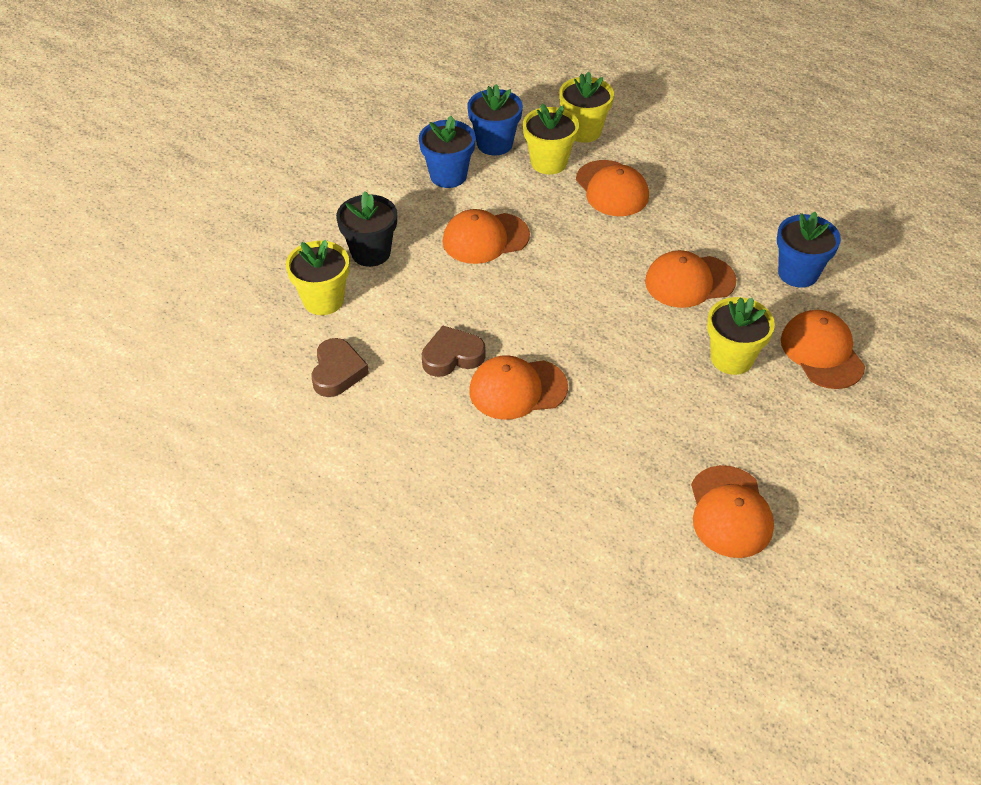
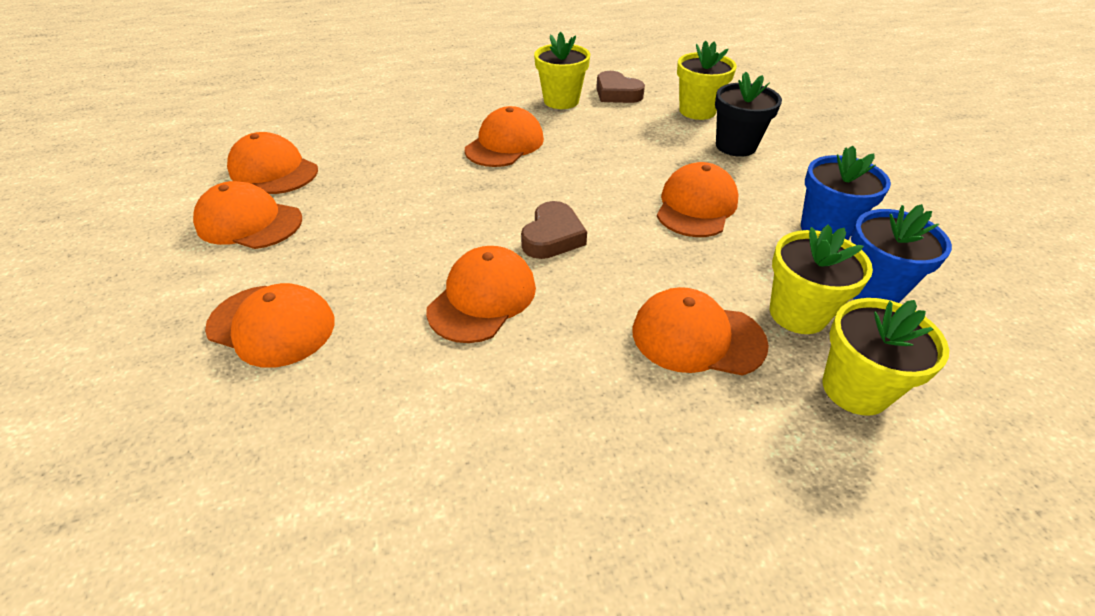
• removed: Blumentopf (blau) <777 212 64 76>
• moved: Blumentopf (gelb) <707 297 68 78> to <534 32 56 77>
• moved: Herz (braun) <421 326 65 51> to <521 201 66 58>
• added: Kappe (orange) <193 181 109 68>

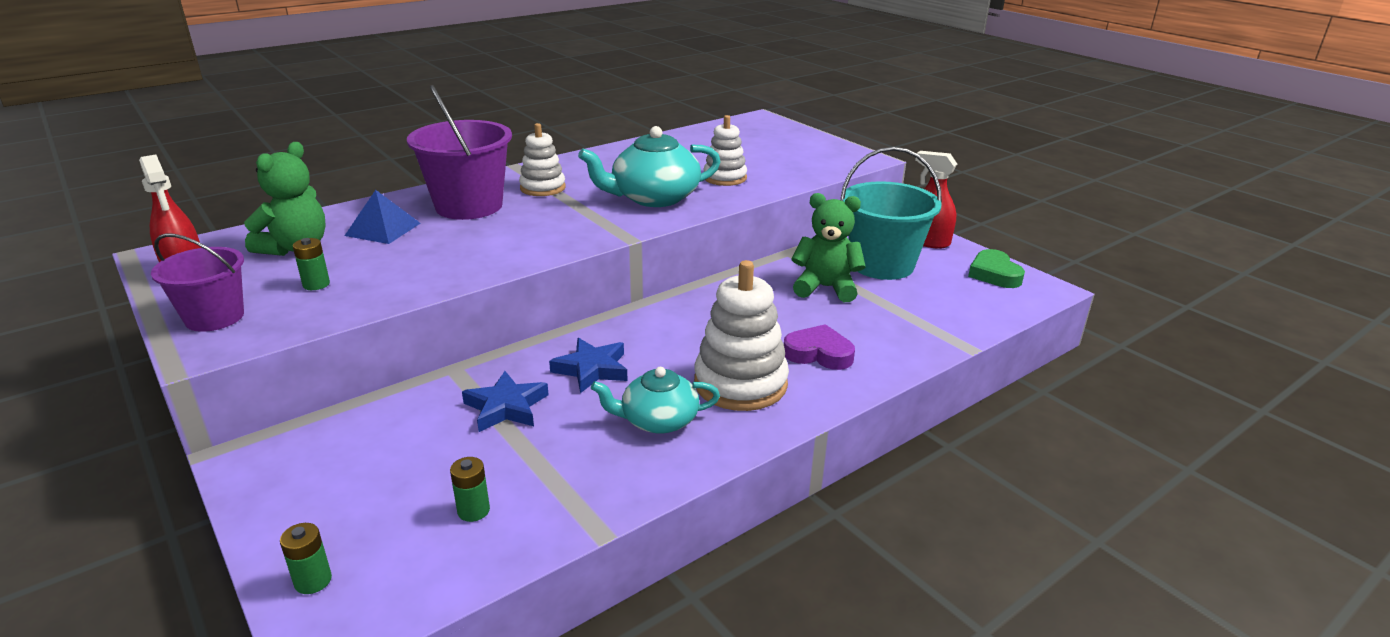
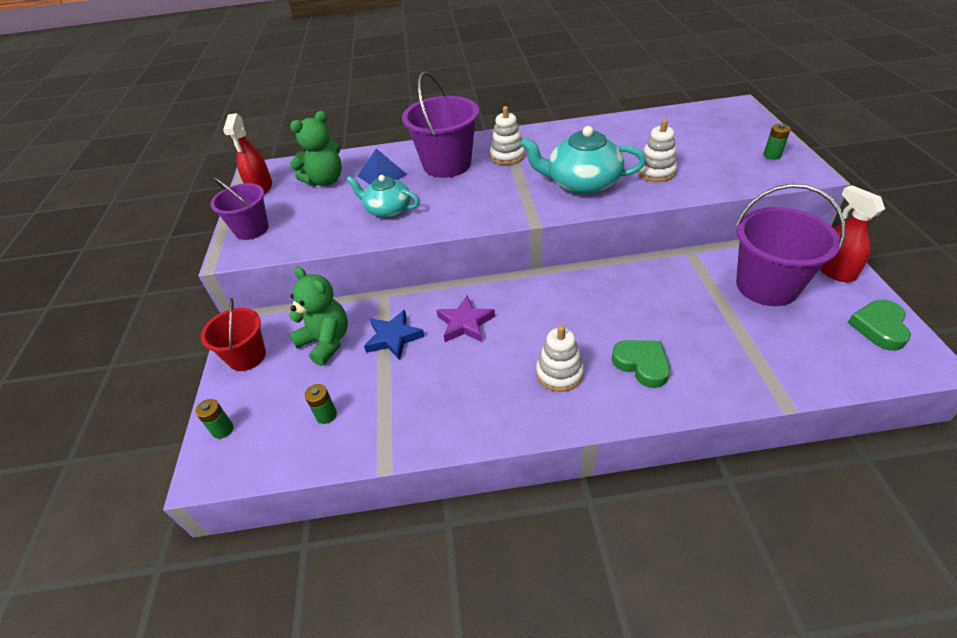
• recoloured: Eimer (türkis) <840 147 102 133> to Eimer (lila) <736 184 109 122>
• moved: Teddybär (grün) <791 193 75 109> to <289 267 59 99>
• moved: Batterie (grün) <293 238 37 52> to <763 124 28 36>
• resized: Stapelspielzeug (weiß) <694 260 95 151> = <536 325 48 67> x0.62
• recoloured: Herz (lila) <784 324 71 46> to Herz (grün) <612 340 58 48>
• recoloured: Stern (blau) <549 338 79 55> to Stern (lila) <436 296 59 46>
• moved: Teekanne (türkis) <591 367 129 67> to <347 175 73 43>
• added: Eimer (rot) <201 298 65 73>

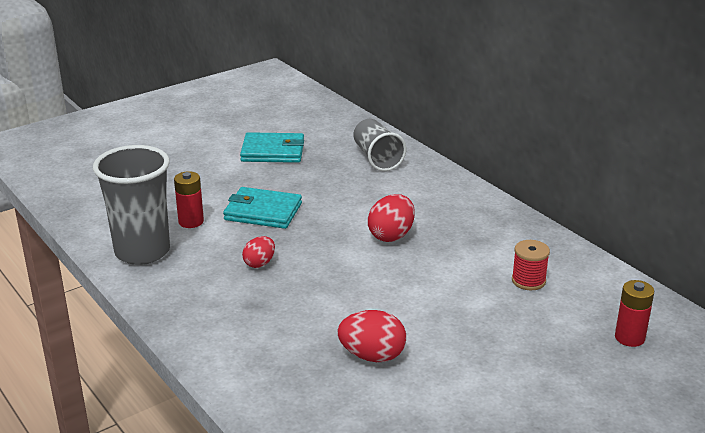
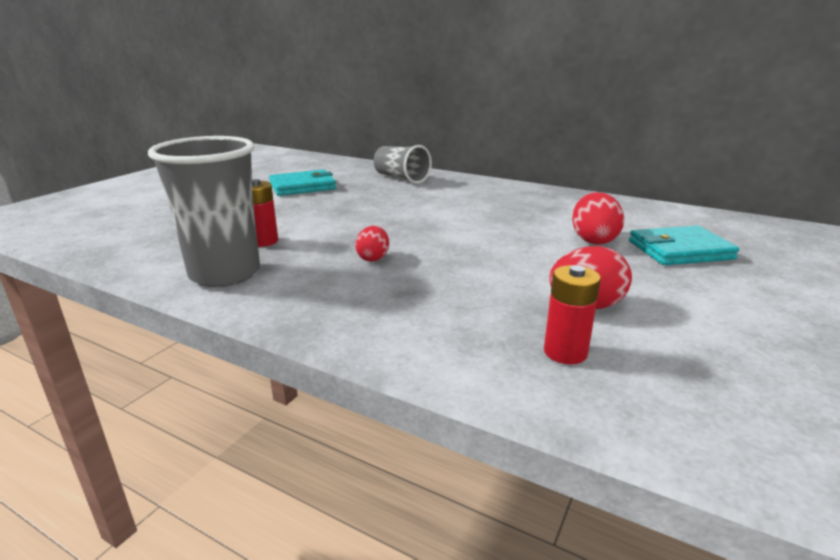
• moved: Geldbörse (türkis) <223 187 79 42> to <629 226 110 39>
• moved: Ei (rot) <368 194 47 48> to <572 192 52 52>
• removed: Garnrolle (rot) <512 240 38 50>
• moved: Batterie (rot) <615 280 39 67> to <544 265 57 99>

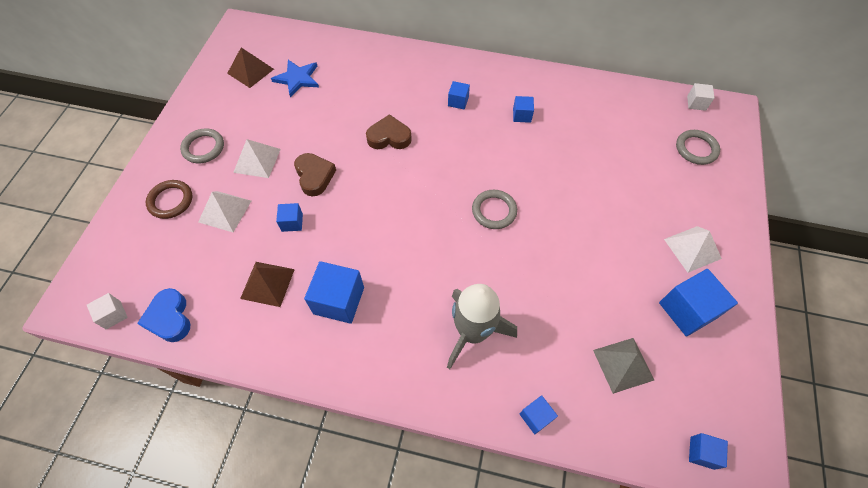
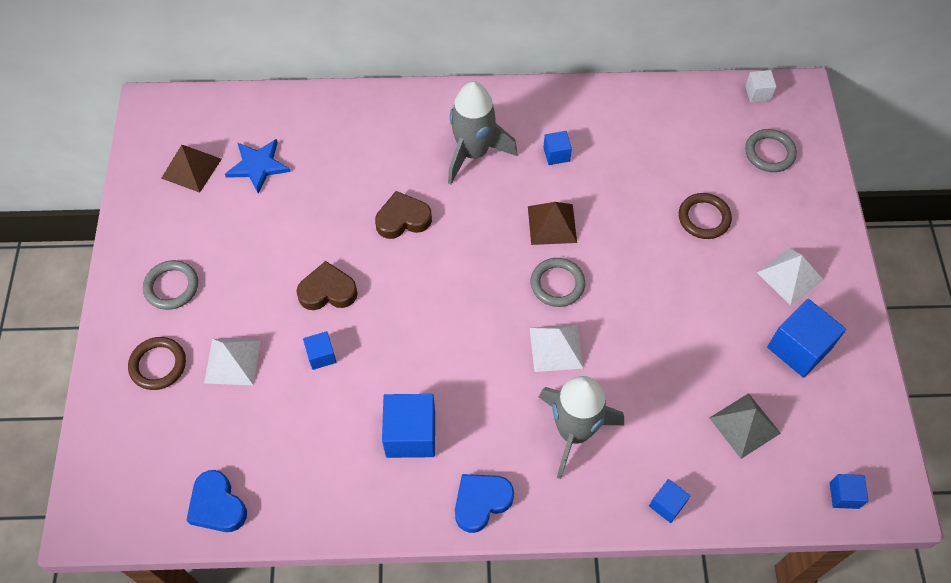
• replaced: Kubus (blau) <448 81 22 29> to Rakete (grau) <448 81 70 103>
• moved: Pyramide (weiß) <233 139 48 39> to <529 325 55 47>
• turned: Herz (braun) <294 153 42 43> = <296 261 62 49> 60 degrees counterclockwise
• moved: Pyramide (braun) <240 262 55 45> to <528 202 49 43>
• removed: Kubus (weiß) <87 293 41 36>
• added: Ring (braun) <679 193 53 46>
• added: Herz (blau) <455 474 59 59>

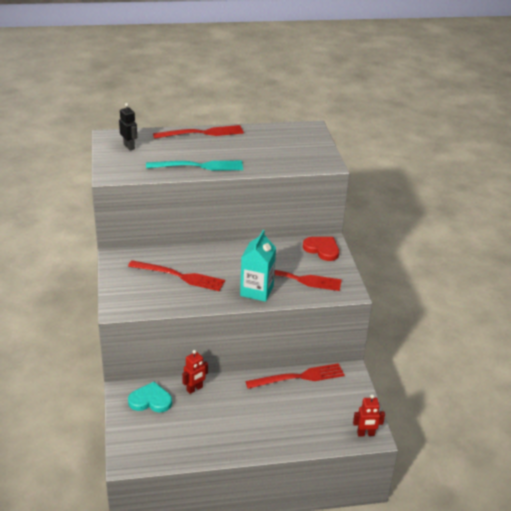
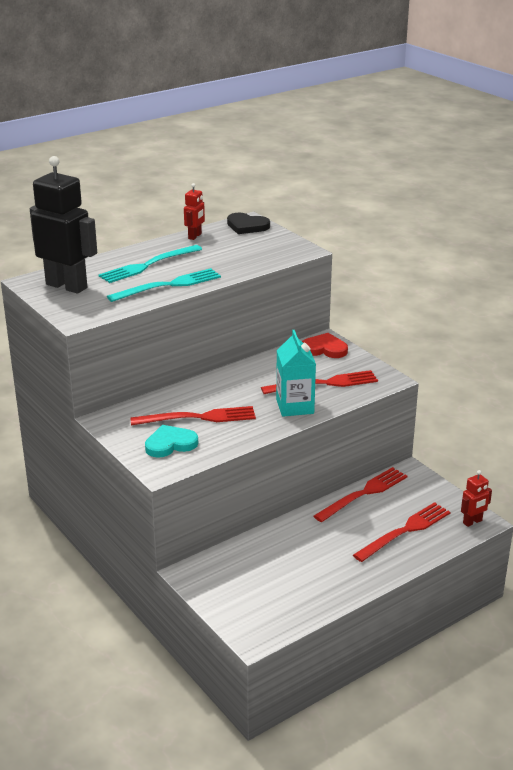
• resized: Roboter (schwarz) <119 103 18 47> = <30 156 67 138> x2.20
• moved: Gabel (rot) <153 125 91 14> to <353 502 97 60>
• moved: Roboter (rot) <182 350 26 44> to <184 183 21 57>
• moved: Herz (türkis) <128 382 44 30> to <145 425 53 33>
• added: Herz (schwarz) <227 213 43 21>
• added: Gabel (türkis) <98 245 104 38>

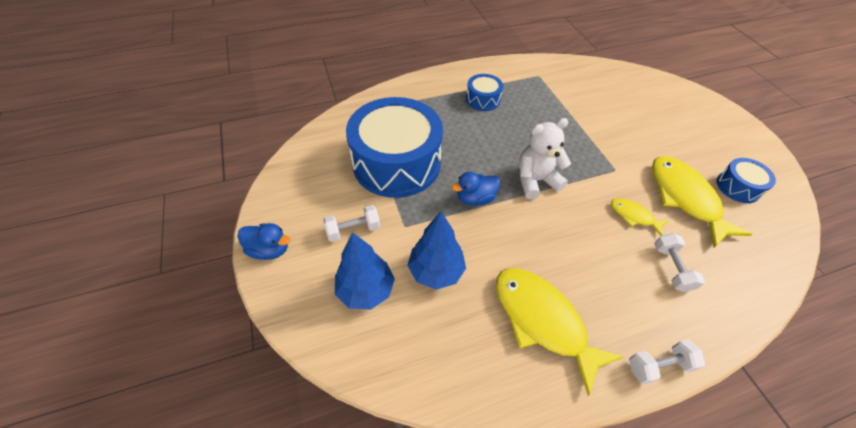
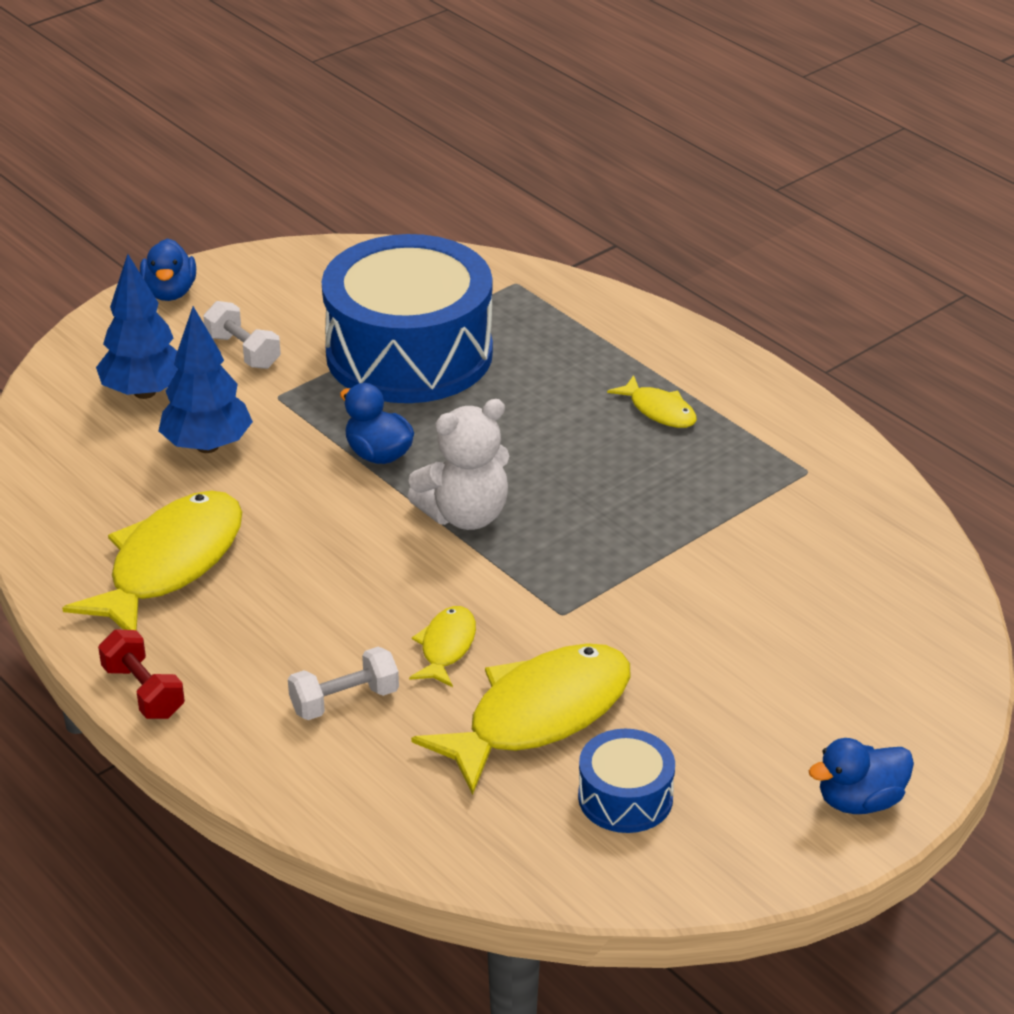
• replaced: Trommel (blau) <466 74 37 37> to Fisch (gelb) <607 375 90 53>
• turned: Teddybär (weiß) <519 118 52 81> = <408 399 101 131> 105 degrees clockwise
• recoloured: Hantel (weiß) <629 340 76 45> to Hantel (rot) <98 629 87 90>
• added: Ente (blau) <809 738 105 76>

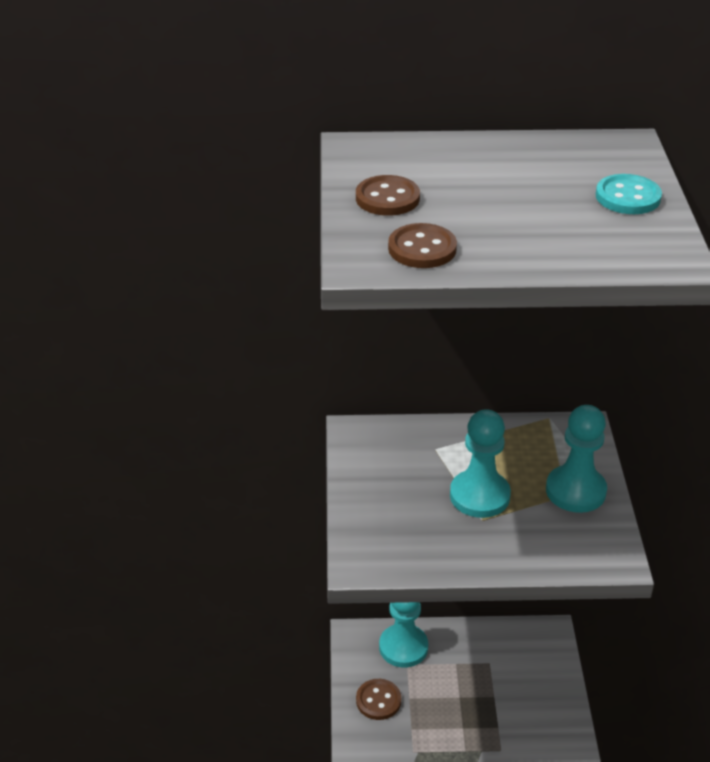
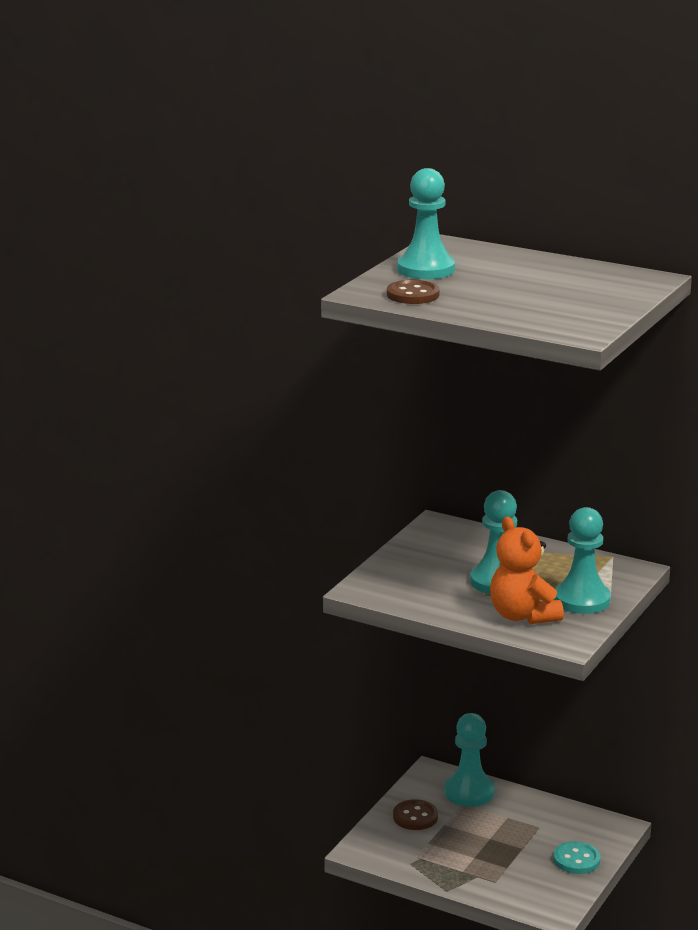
• moved: Knopf (türkis) <596 174 66 40> to <553 841 47 33>
• replaced: Knopf (braun) <356 175 64 41> to Bauer (türkis) <397 168 58 111>
• added: Teddybär (orange) <490 516 74 108>

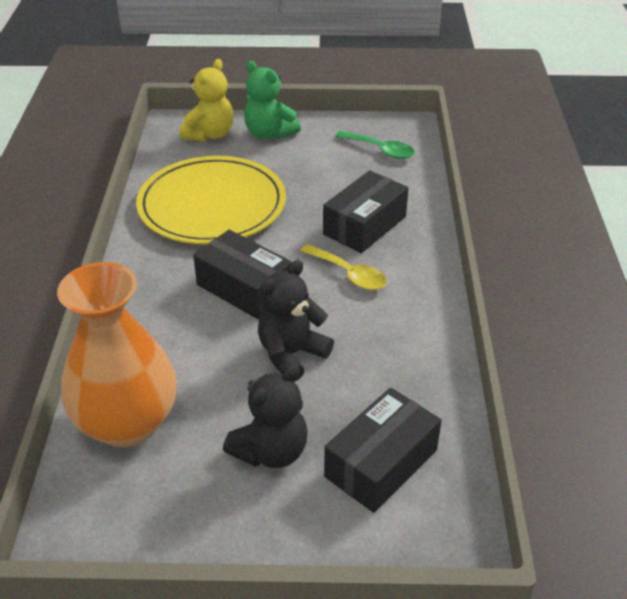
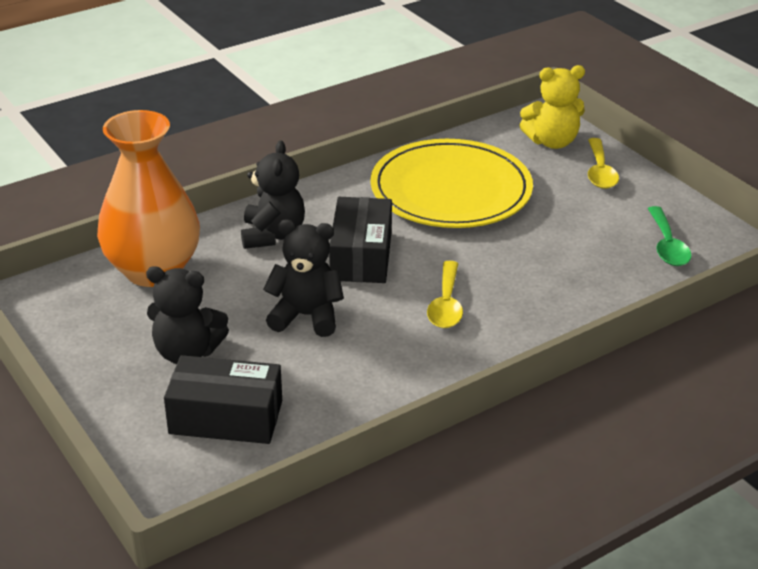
• replaced: Teddybär (grün) <244 61 57 79> to Löffel (gelb) <588 138 31 51>
• removed: Schachtel (schwarz) <323 170 85 83>
• added: Teddybär (schwarz) <241 140 64 109>

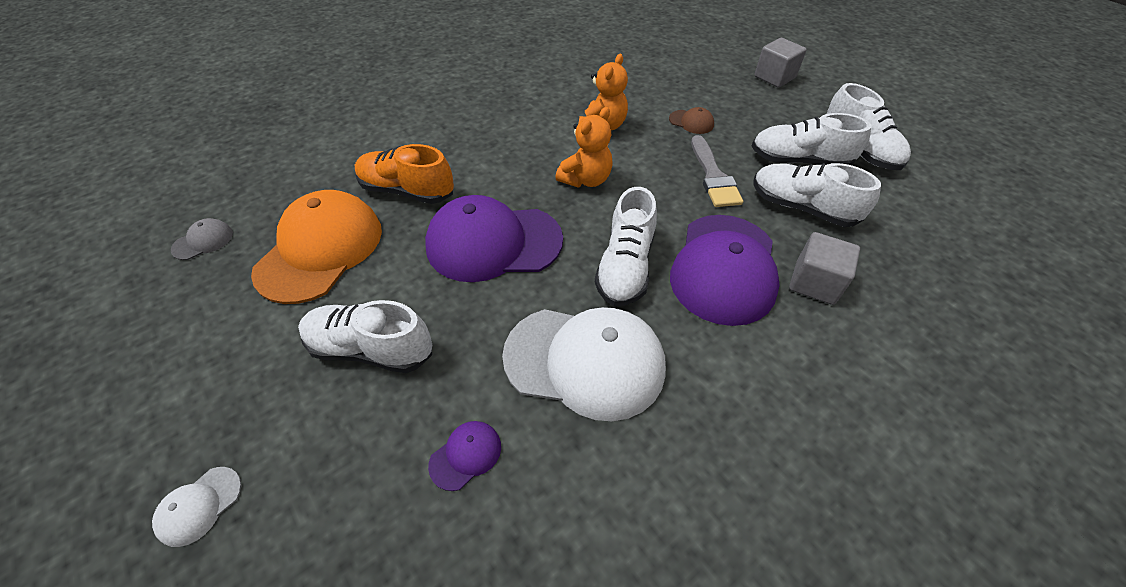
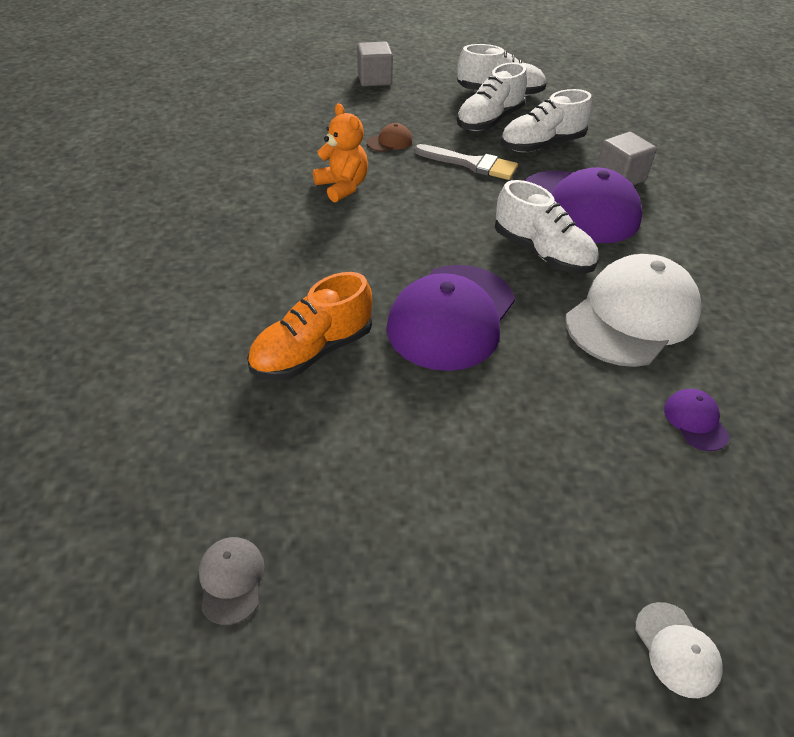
• removed: Teddybär (orange) <555 107 58 81>
• removed: Kappe (orange) <251 190 131 114>
• removed: Schuh (weiß) <298 300 134 73>

